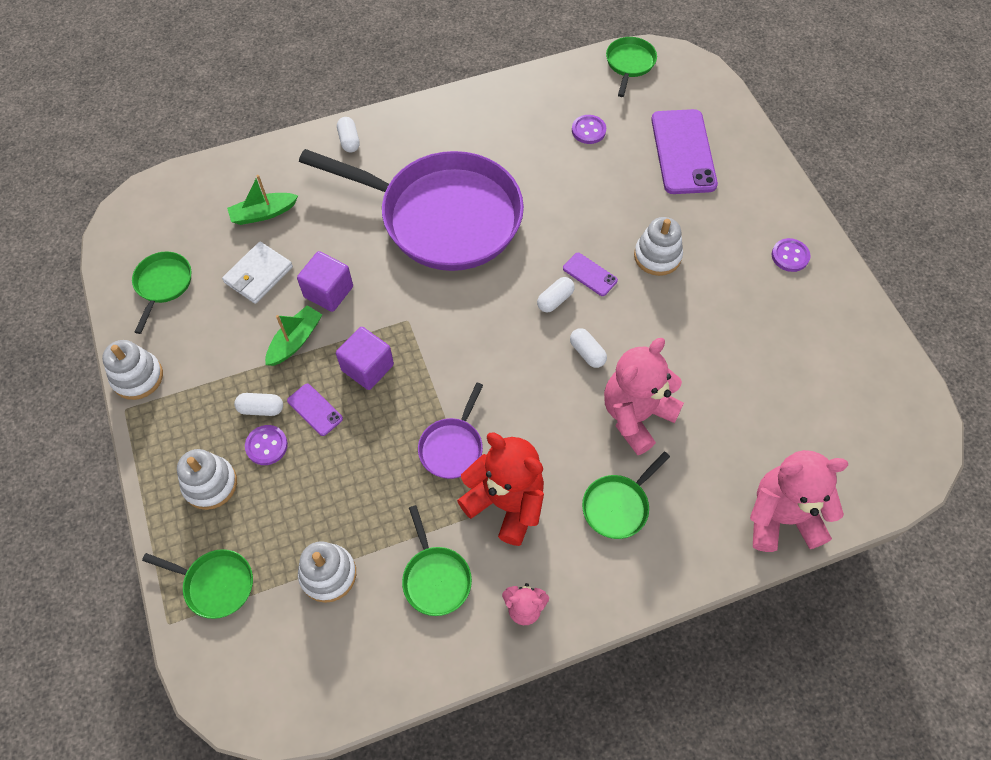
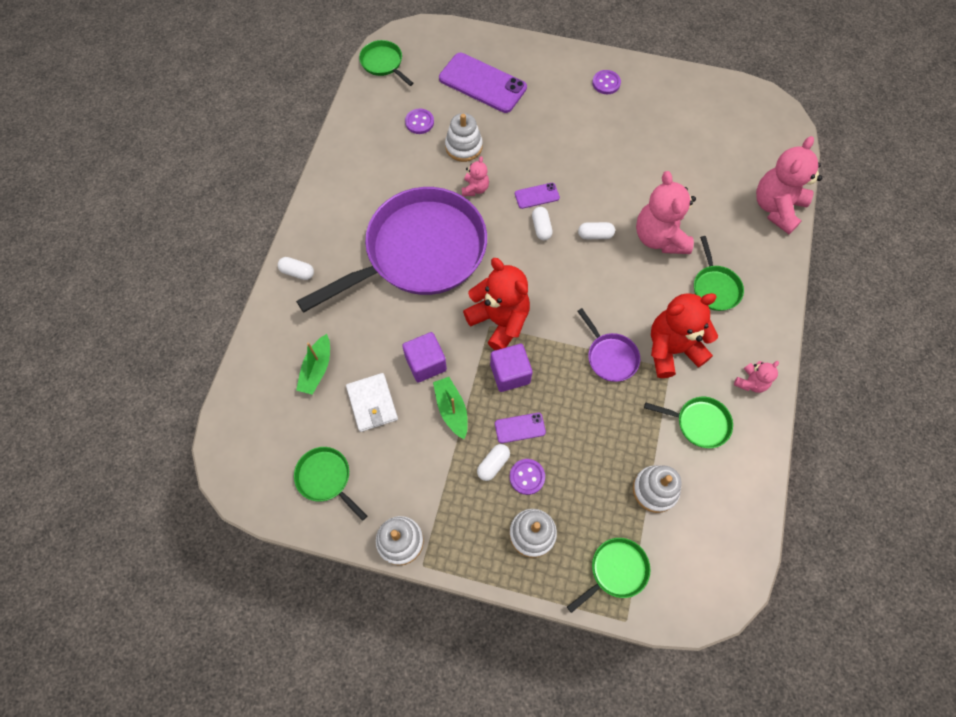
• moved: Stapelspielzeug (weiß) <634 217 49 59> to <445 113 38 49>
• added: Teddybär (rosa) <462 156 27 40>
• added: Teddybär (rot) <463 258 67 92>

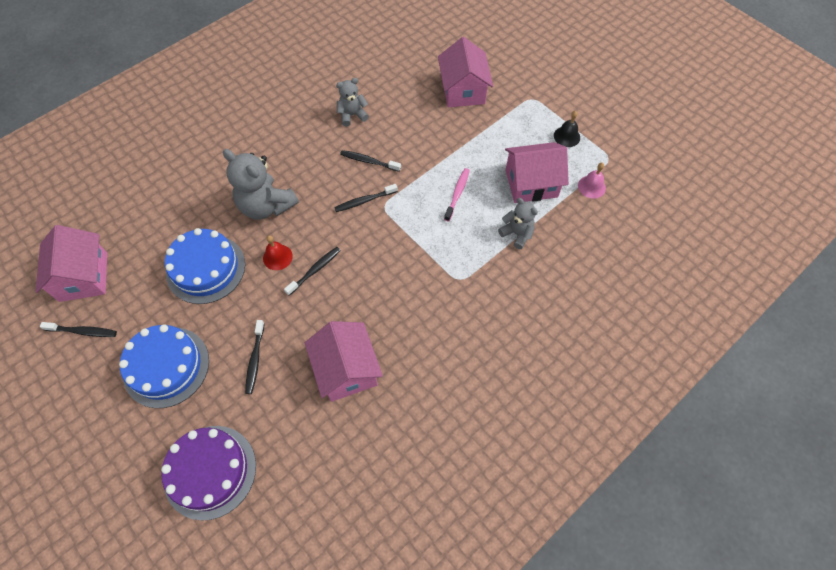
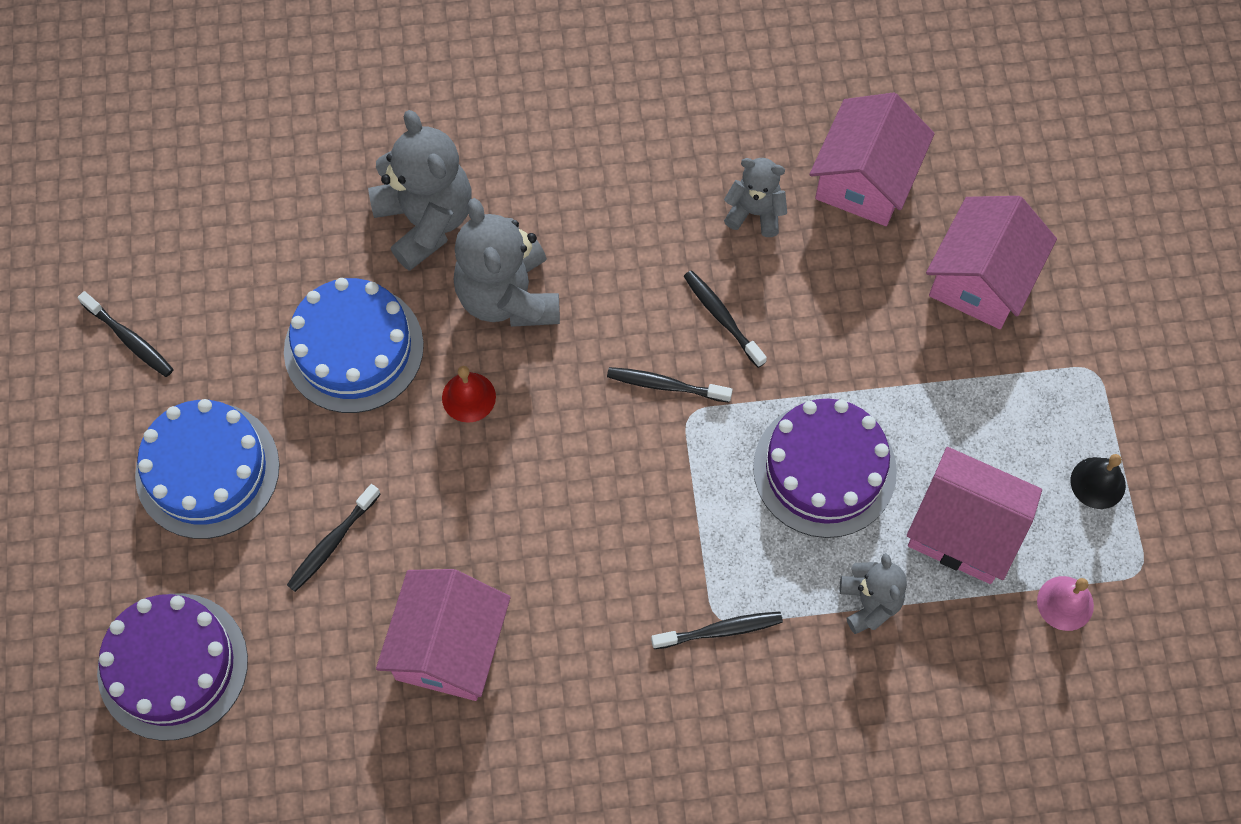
• replaced: Zahnbürste (rosa) <444 168 26 54> to Kuchen (lila) <753 399 144 139>
• moved: Haus (rosa) <35 225 72 77> to <809 92 126 134>
• moved: Zahnbürste (schwarz) <284 247 57 49> to <651 612 132 37>
• added: Teddybär (grau) <368 110 104 161>

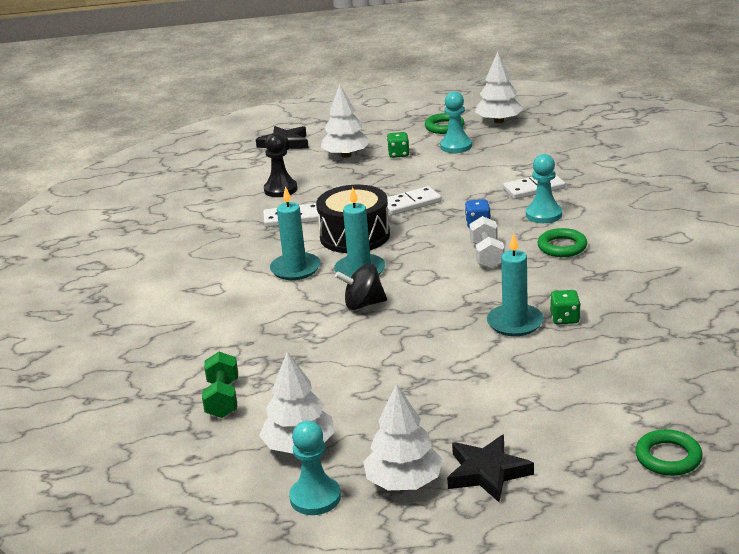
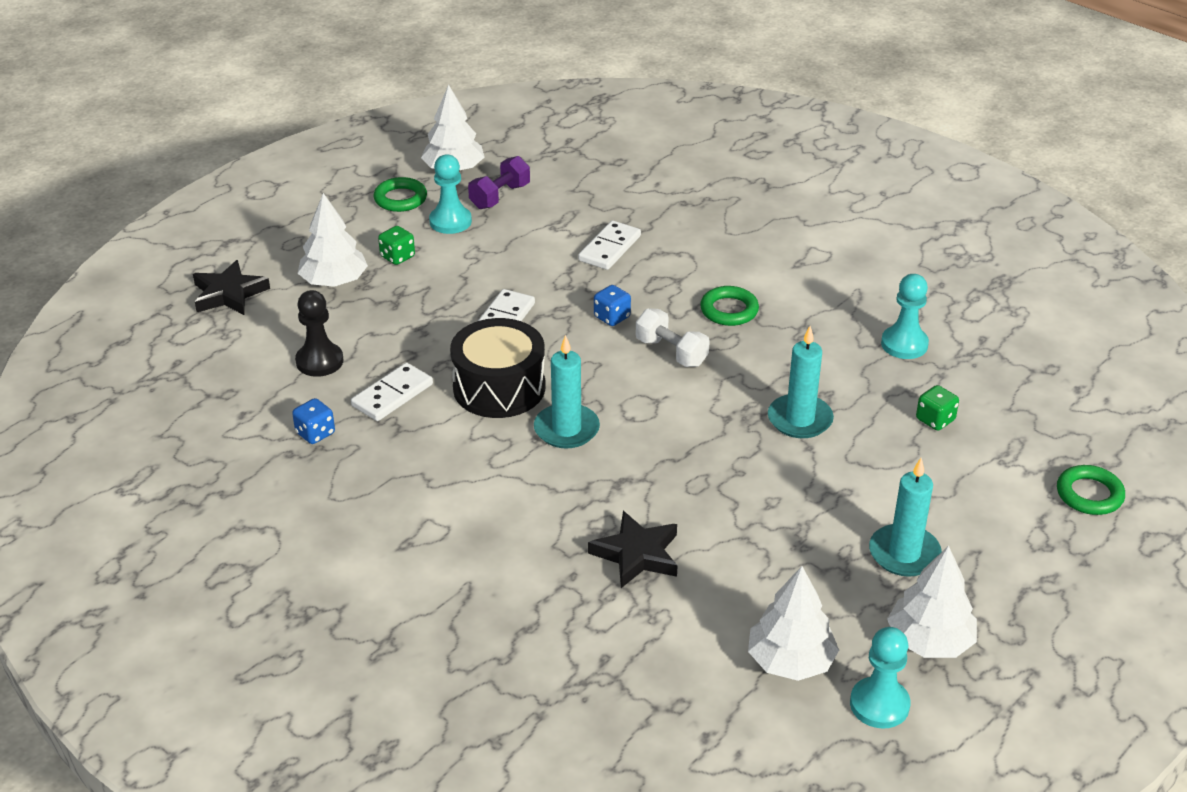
• moved: Bauer (türkis) <526 154 36 69> to <881 274 48 85>
• moved: Kerze (türkis) <270 186 50 94> to <869 458 73 119>
• removed: Kreisel (schwarz) <335 264 52 46>
• moved: Spielwürfel (grün) <550 290 31 35> to <916 385 43 45>
• removed: Hantel (grün) <202 352 36 66>
• moved: Stern (schwarz) <447 434 87 68> to <588 511 90 77>
• added: Hantel (lila) <468 156 62 53>
• added: Spielwürfel (blau) <292 398 43 46>

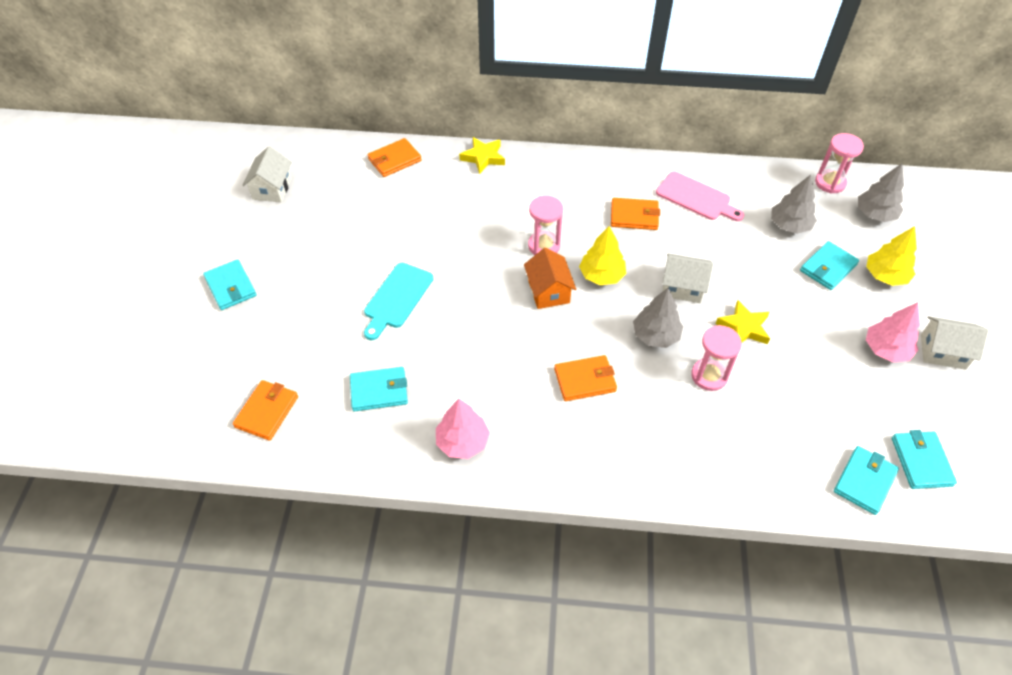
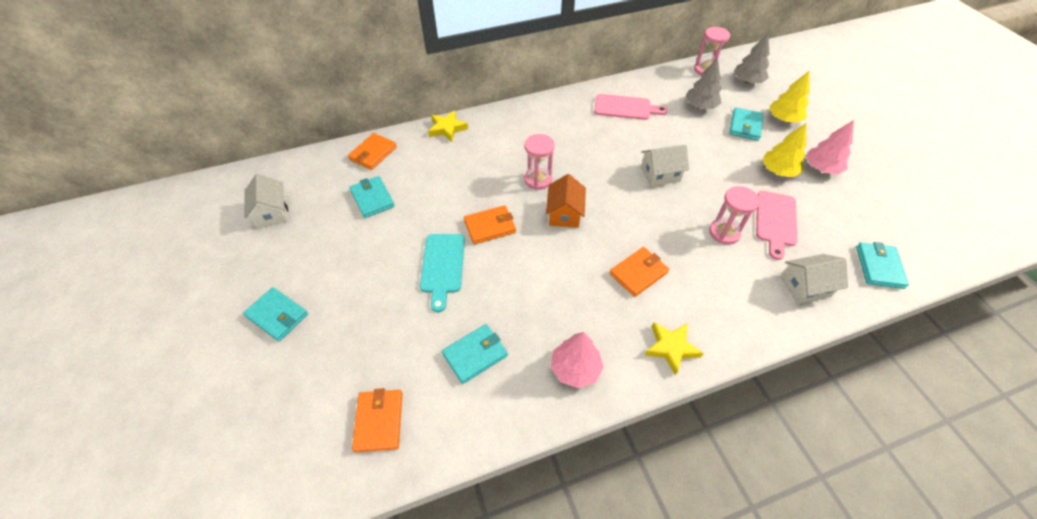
• moved: Geldbörse (orange) <611 198 49 32> to <464 205 52 39>
• moved: Baum (gelb) <579 226 47 59> to <762 123 44 54>
• turned: Haus (orange) <524 248 52 61> = <546 174 40 54> 45 degrees clockwise
• removed: Baum (grau) <633 288 50 60>
• moved: Stern (gelb) <715 300 55 44> to <645 322 59 53>
• moved: Haus (weiß) <921 316 67 54> to <780 254 68 50>
• moved: Geldbörse (türkis) <892 430 65 59> to <349 176 46 42>
• added: Schneidebrett (rosa) <756 191 41 69>

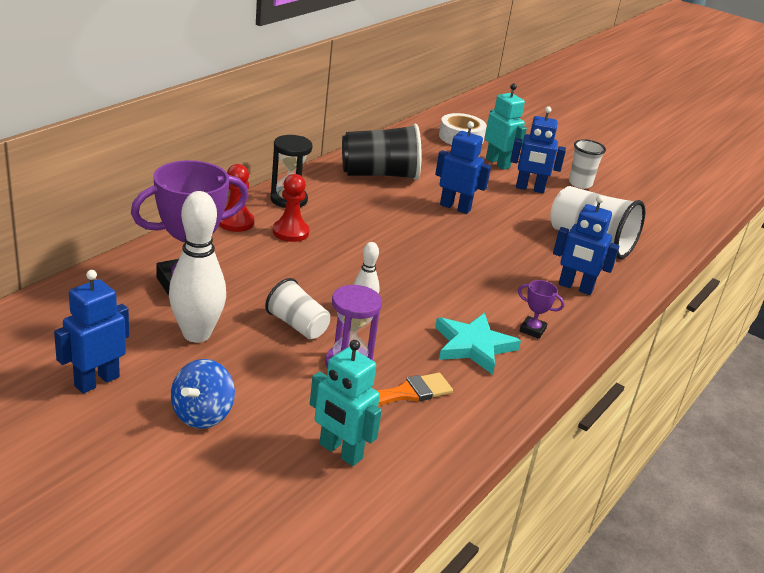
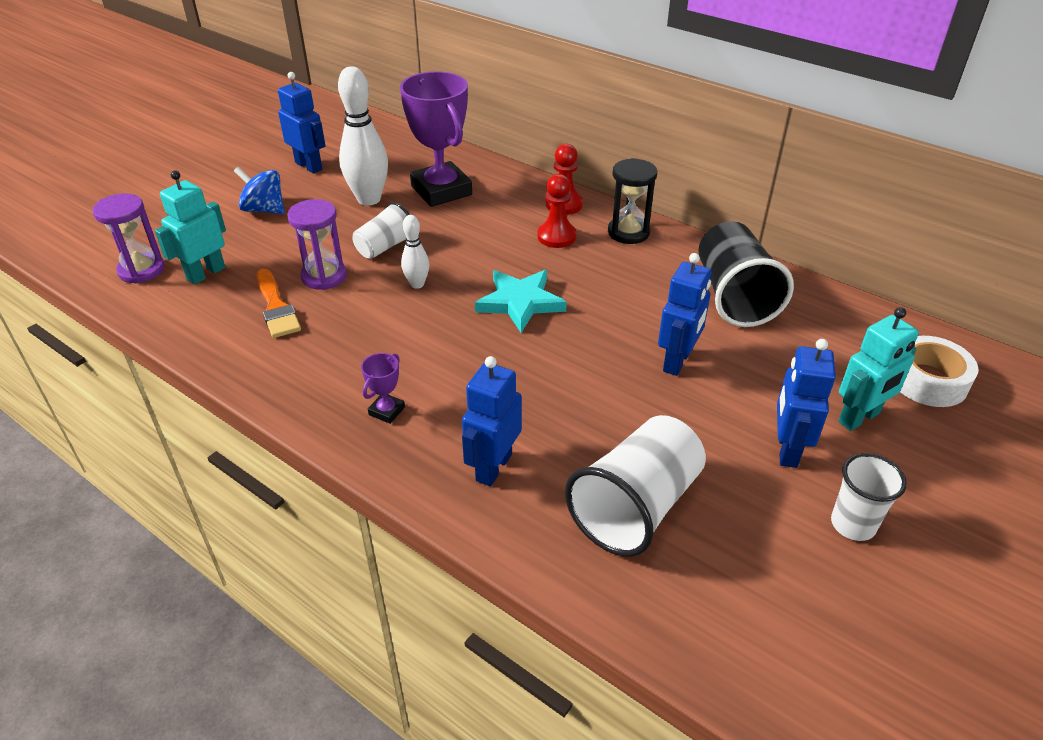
• moved: Stern (türkis) <435 313 86 62> to <475 270 92 63>
• added: Sanduhr (lila) <93 193 72 91>

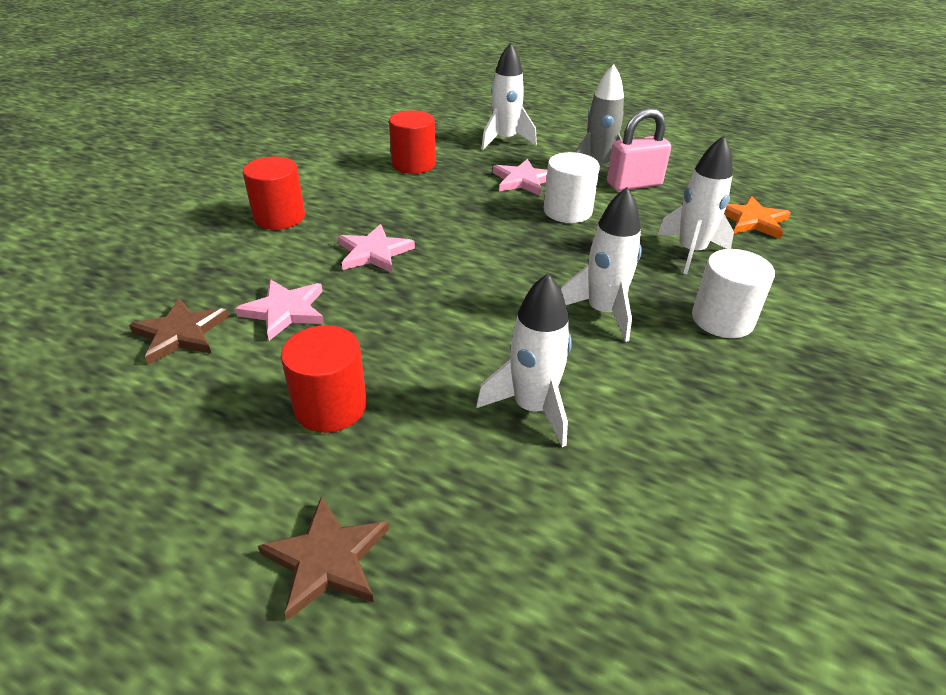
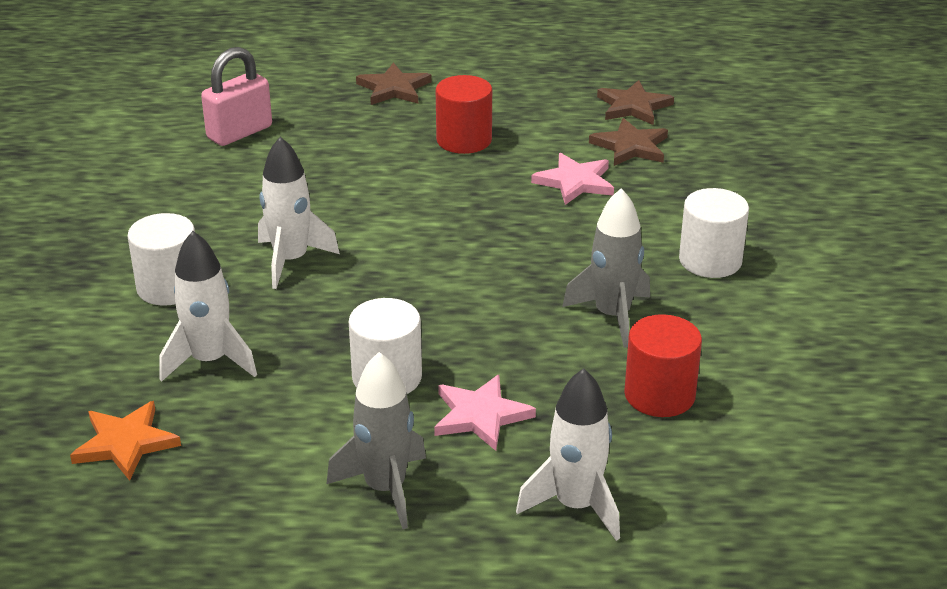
• moved: Vorhängeschloss (rosa) <607 108 64 83> to <201 47 71 99>
• recoloured: Vollzylinder (rot) <243 157 62 73> to Vollzylinder (weiß) <679 188 70 90>
• removed: Stern (rosa) <338 224 77 49>
• removed: Rakete (weiß) <476 273 96 174>
• added: Stern (braun) <597 80 77 45>
• added: Rakete (grau) <562 188 88 160>

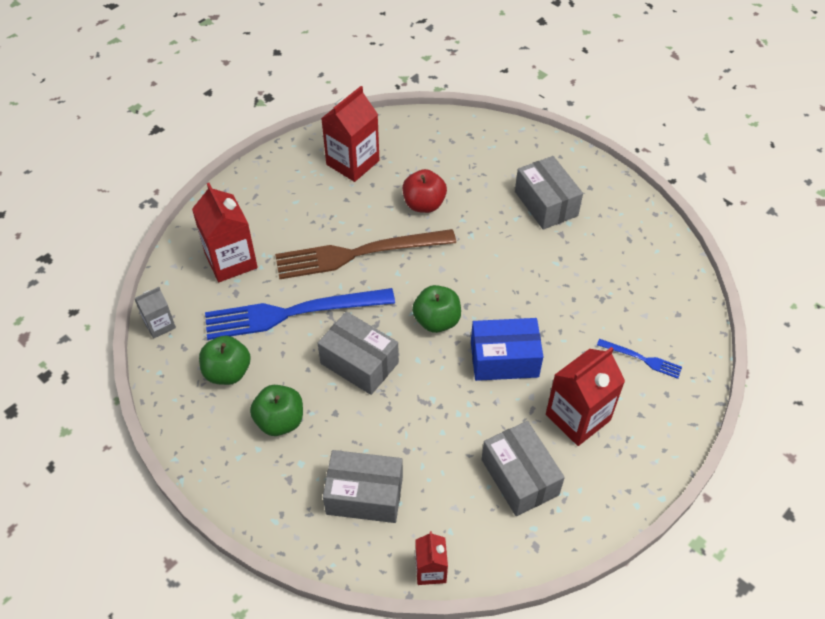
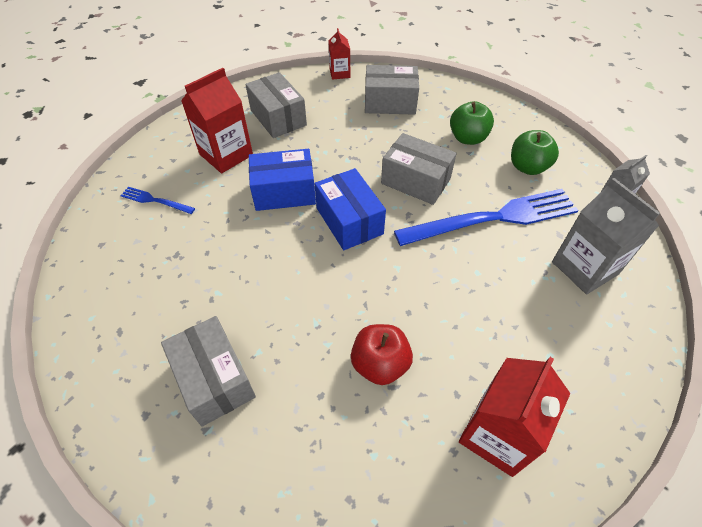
• recoloured: Getränkekarton (rot) <192 183 66 99> to Getränkekarton (grau) <552 178 108 116>
• removed: Gabel (braun) <275 229 181 50>
• replaced: Apfel (grün) <412 285 49 48> to Schachtel (blau) <315 168 71 82>

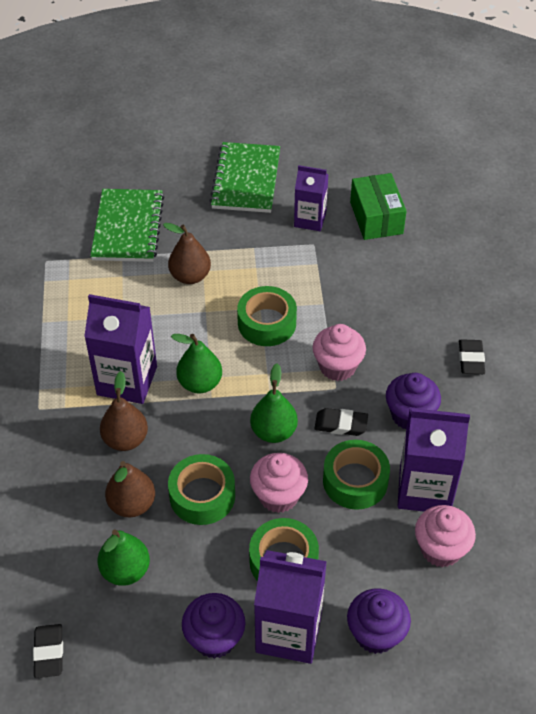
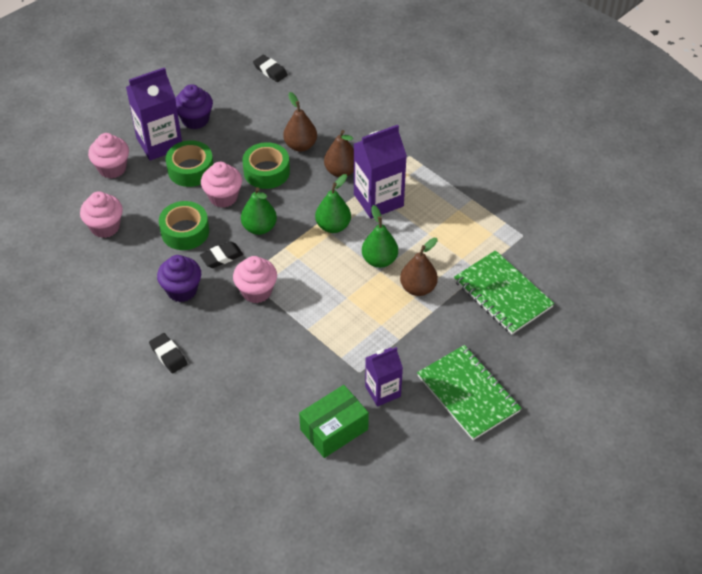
• turned: Schachtel (grün) <350 173 56 67> = <299 385 70 73> 75 degrees counterclockwise
• removed: Klebeband (grün) <237 286 60 60>
• removed: Getränkekarton (lila) <397 408 73 104>
• moved: Birne (grün) <98 530 52 56> to <362 205 36 63>
• recoloured: Muffin (lila) <347 588 64 66> to Muffin (rosa) <88 133 41 45>

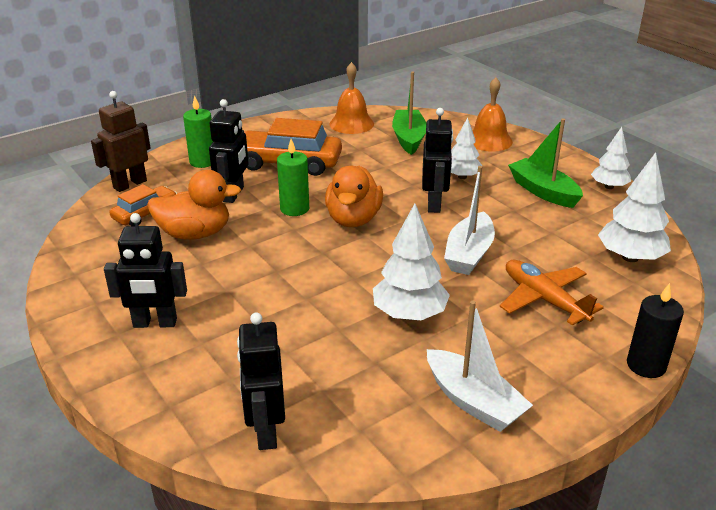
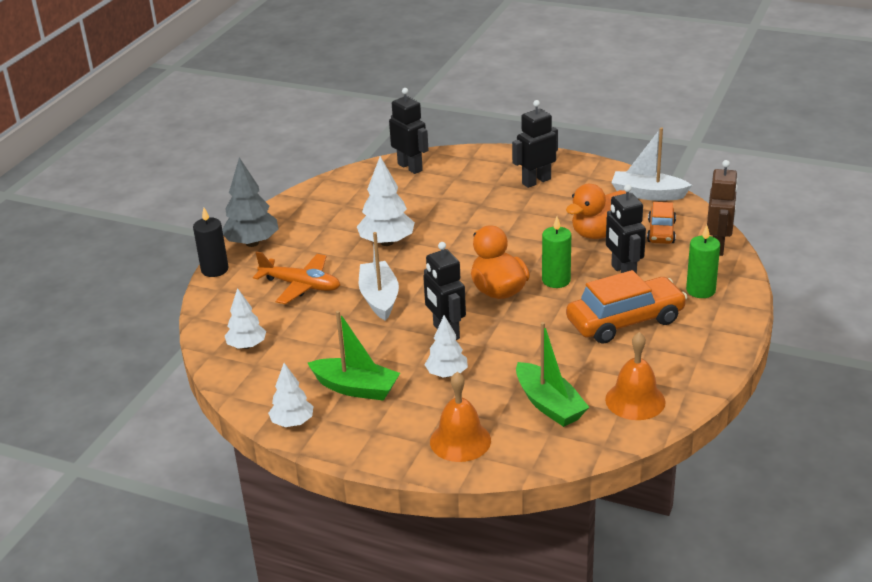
• resized: Baum (weiß) <598 152 73 110> = <225 288 41 61> x0.64
• moved: Boot (weiß) <427 301 106 131> to <611 127 81 74>
• added: Baum (grau) <222 158 57 89>

